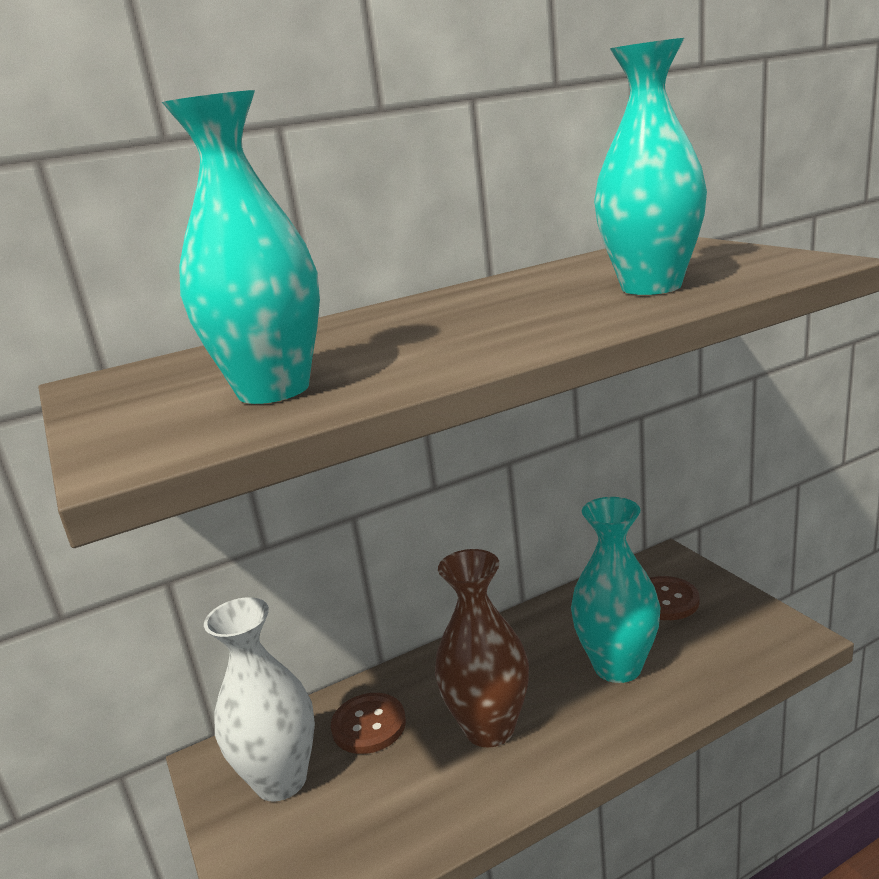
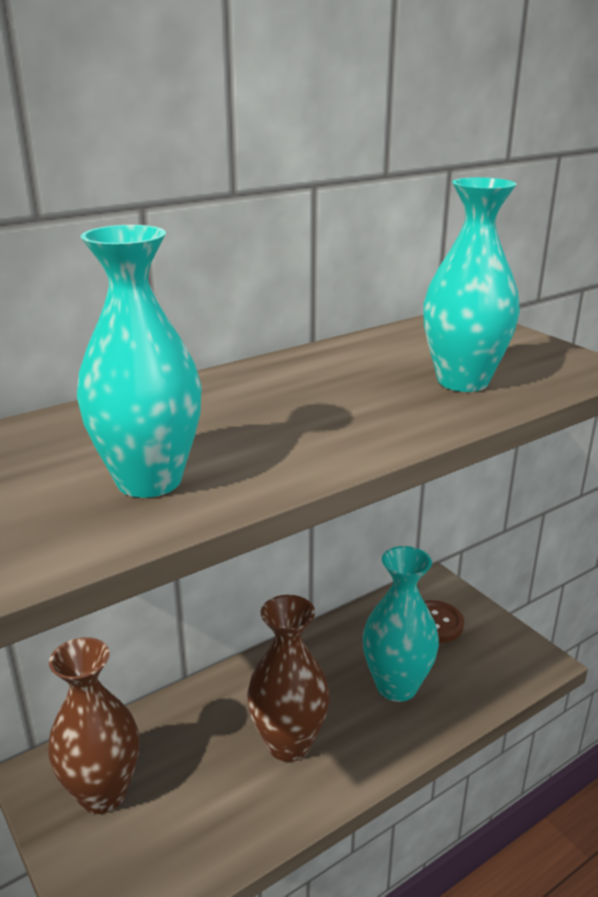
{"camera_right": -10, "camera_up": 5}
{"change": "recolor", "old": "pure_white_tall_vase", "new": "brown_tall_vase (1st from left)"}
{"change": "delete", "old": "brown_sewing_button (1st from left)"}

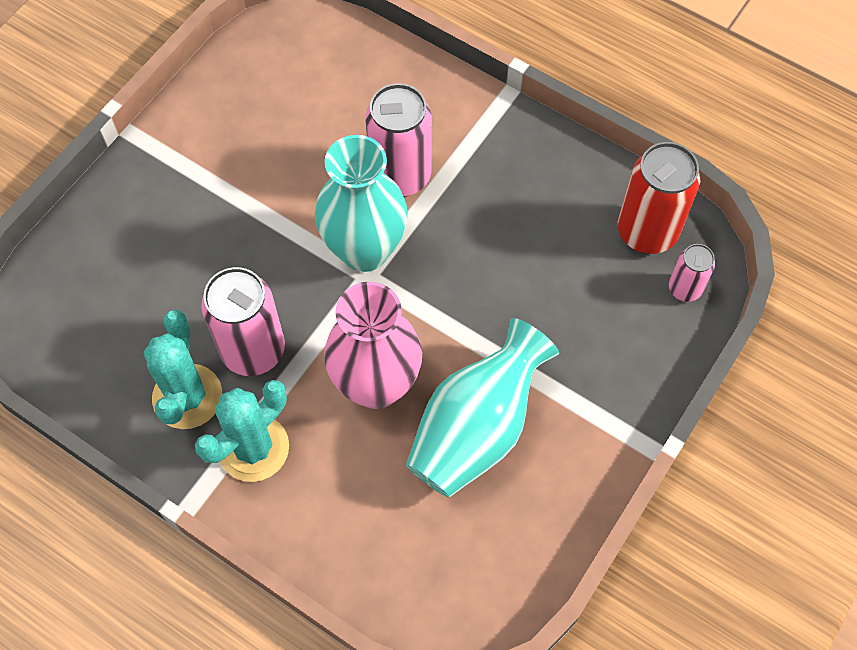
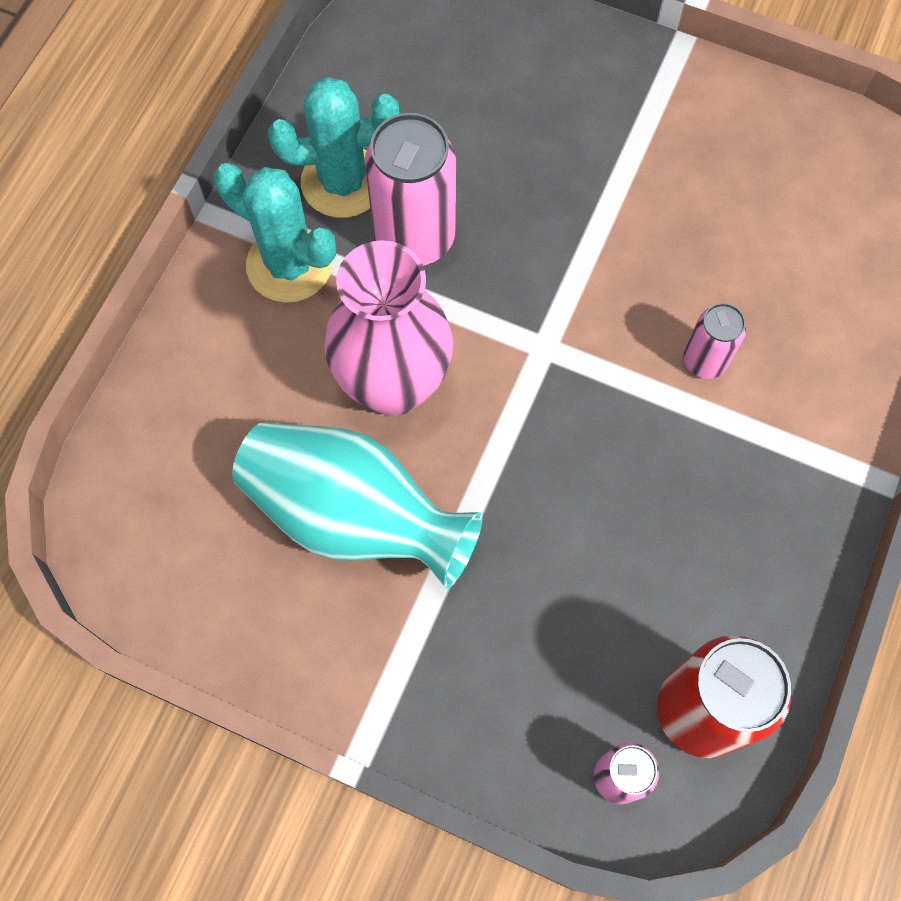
{"camera_right": 80, "camera_up": 5}
{"change": "resize", "old": "rose-pink_can (2nd from left in the first image)", "factor": 0.54}
{"change": "delete", "old": "aqua_tall_vase (1st from left)"}

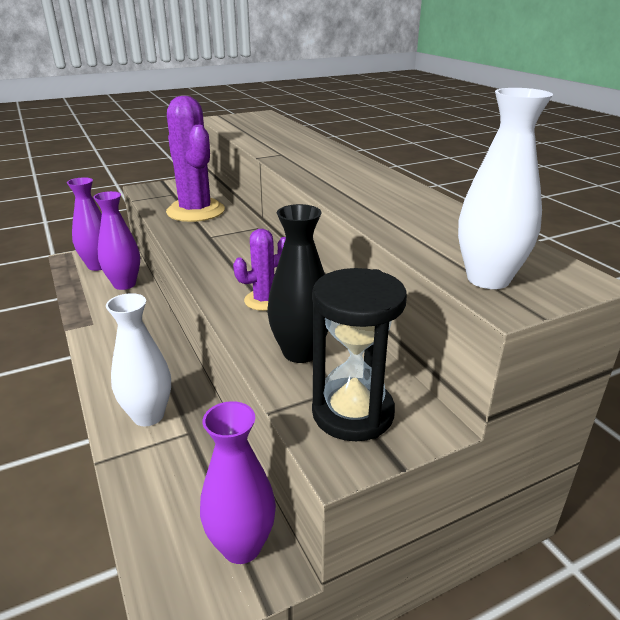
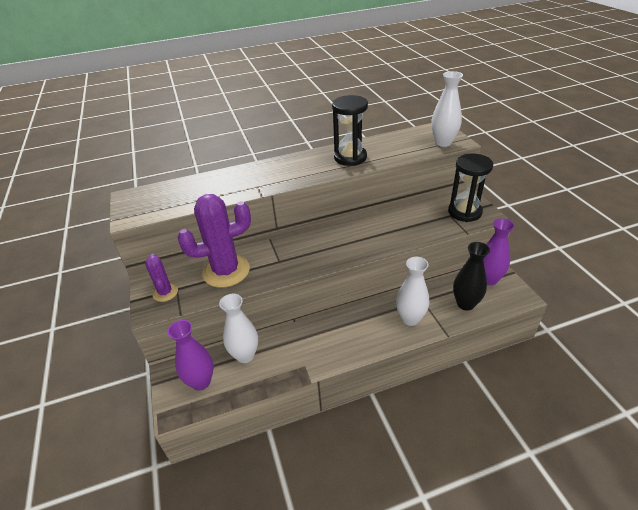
{"camera_right": -80, "camera_up": 10}
{"change": "recolor", "old": "royal_purple_tall_vase (2nd from left)", "new": "pure_white_tall_vase (1st from left)"}
{"change": "move", "old": "jet-black_tall_vase"}
{"change": "move", "old": "royal_purple_cactus (2nd from left in the first image)", "new": "royal_purple_cactus (1st from left)"}
{"change": "insert", "new": "jet-black_sandglass (1st from left)"}

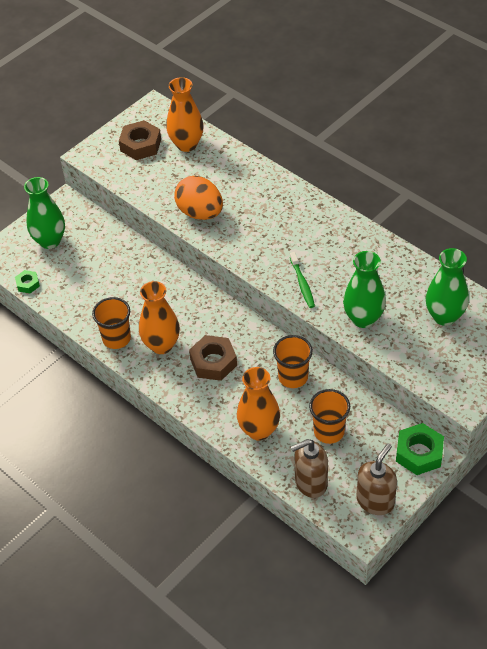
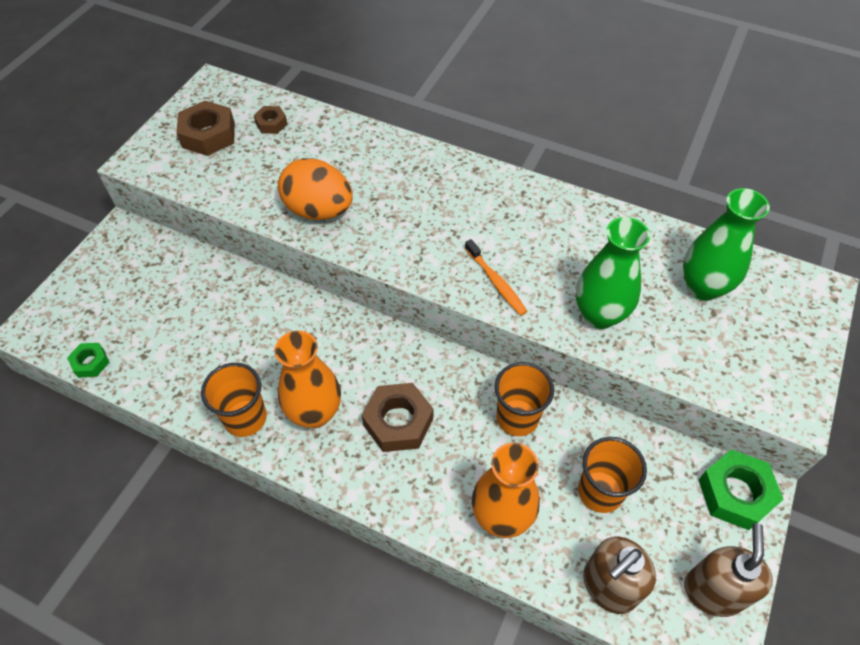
{"camera_right": -20, "camera_up": 5}
{"change": "replace", "old": "orange-coloured_tall_vase (2nd from left)", "new": "brown_hexagon_nut (2nd from left)"}
{"change": "delete", "old": "leaf-green_tall_vase (1st from left)"}
{"change": "recolor", "old": "leaf-green_dental_brush", "new": "orange-coloured_dental_brush"}

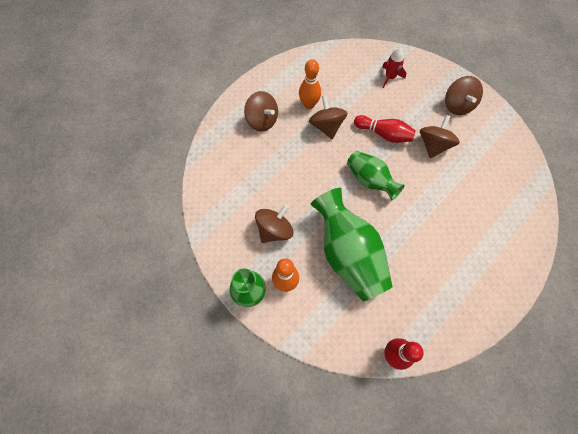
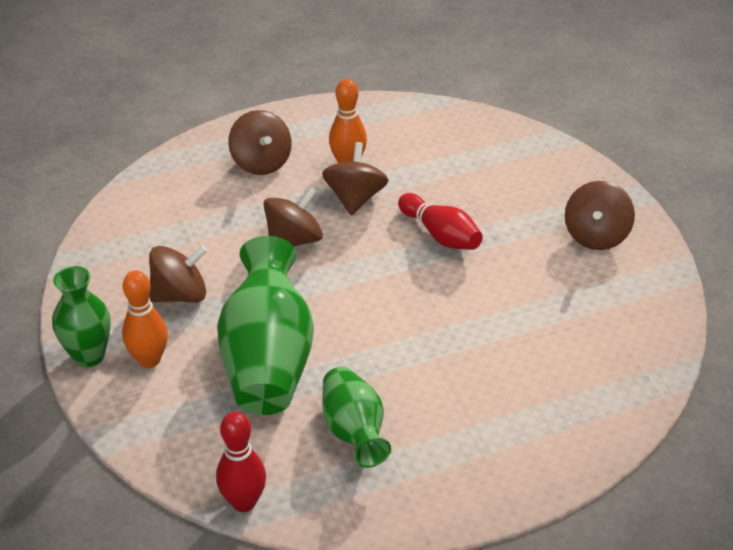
{"camera_right": 25, "camera_up": -25}
{"change": "delete", "old": "crimson_toy_rocket"}
{"change": "move", "old": "brown_whirligig (4th from left in the first image)", "new": "brown_whirligig (3rd from left)"}
{"change": "move", "old": "leaf-green_tall_vase (3rd from left)"}

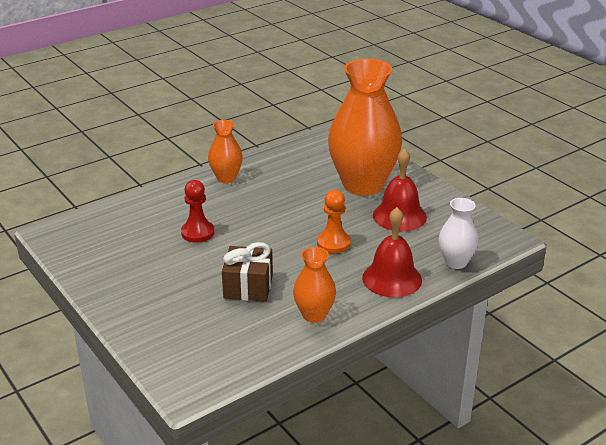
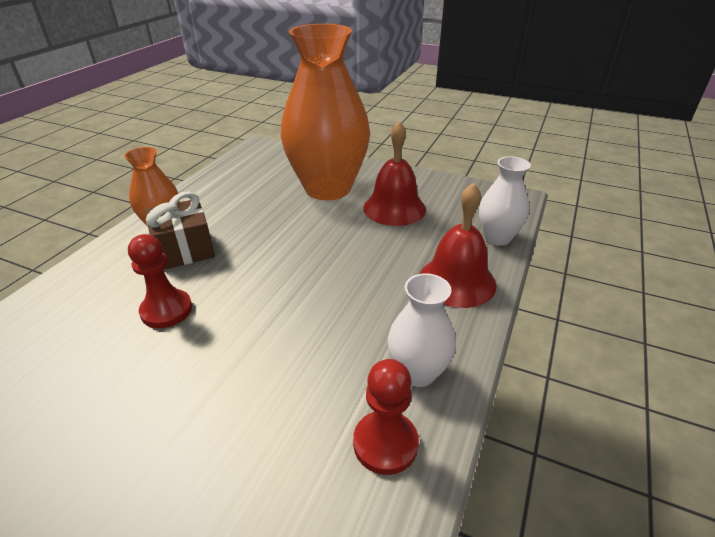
{"camera_right": -30, "camera_up": 5}
{"change": "delete", "old": "orange-coloured_chess_pawn"}
{"change": "move", "old": "brown_gift"}
{"change": "recolor", "old": "orange-coloured_tall_vase (2nd from left)", "new": "pure_white_tall_vase (1st from left)"}
{"change": "insert", "new": "crimson_chess_pawn (2nd from left)"}

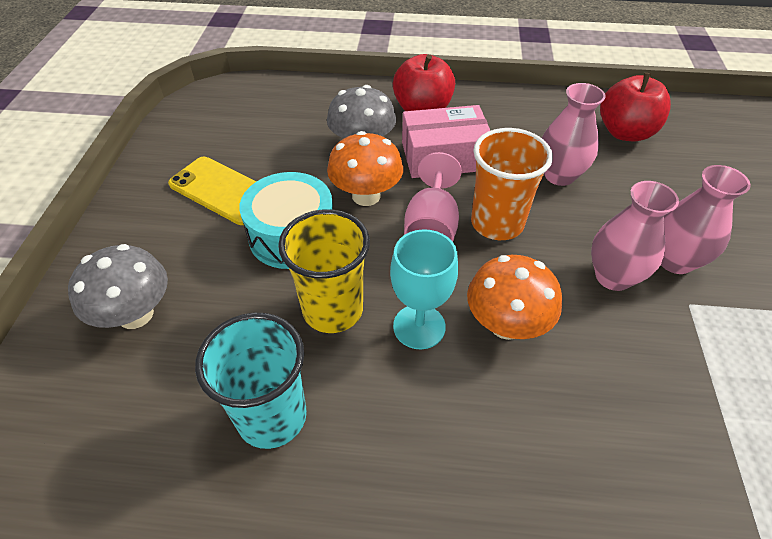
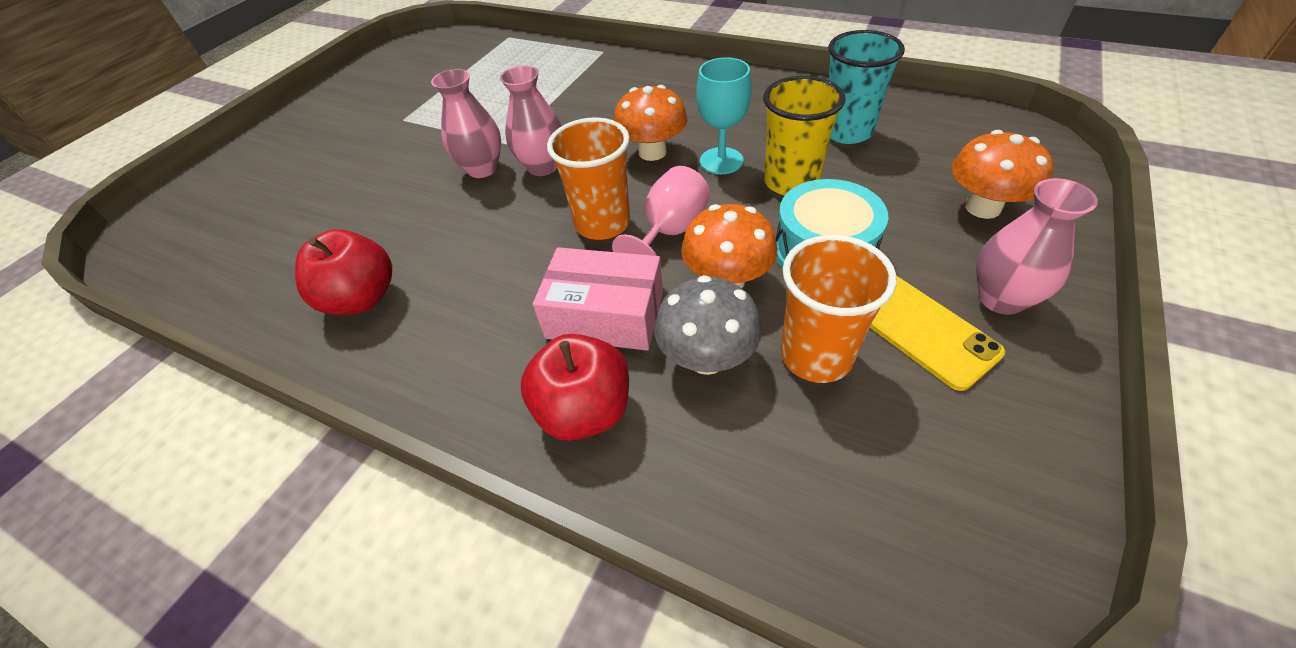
{"camera_right": -155, "camera_up": 0}
{"change": "move", "old": "rose-pink_tall_vase (1st from left in the first image)", "new": "rose-pink_tall_vase (3rd from left)"}
{"change": "recolor", "old": "grey_fungus (1st from left)", "new": "orange-coloured_fungus (3rd from left)"}
{"change": "insert", "new": "orange-coloured_beaker (2nd from left)"}

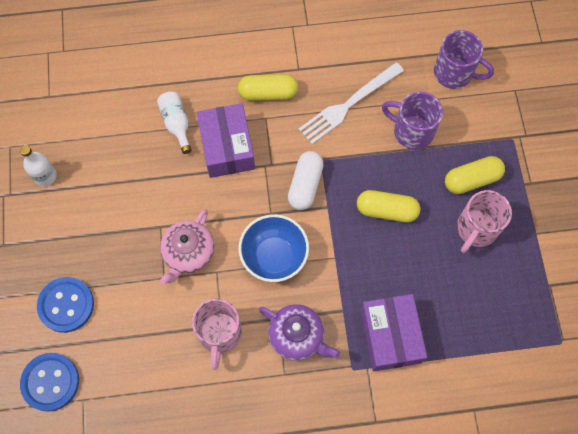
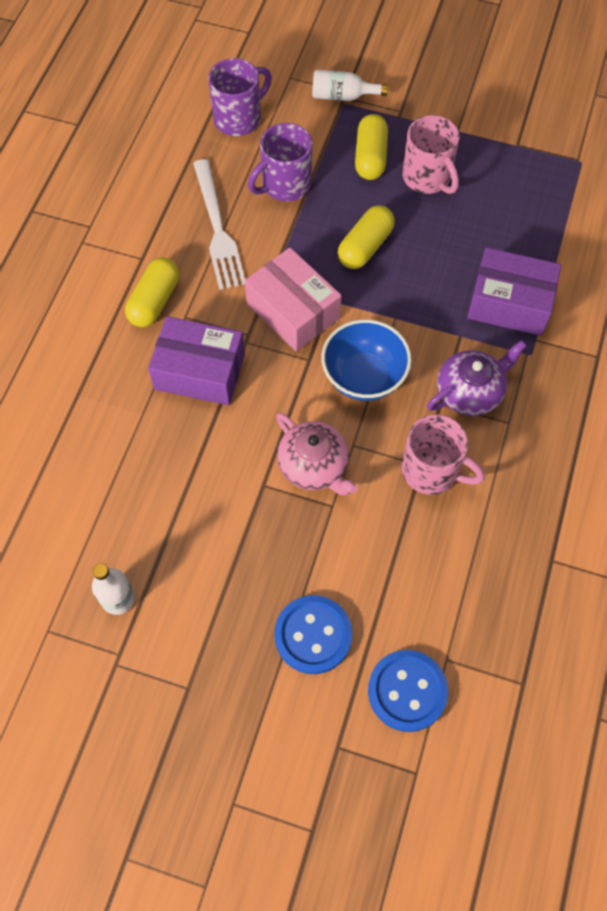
{"camera_right": -65, "camera_up": -5}
{"change": "move", "old": "pure_white_bottle (2nd from left)"}
{"change": "replace", "old": "pure_white_pill_shape", "new": "rose-pink_parcel"}

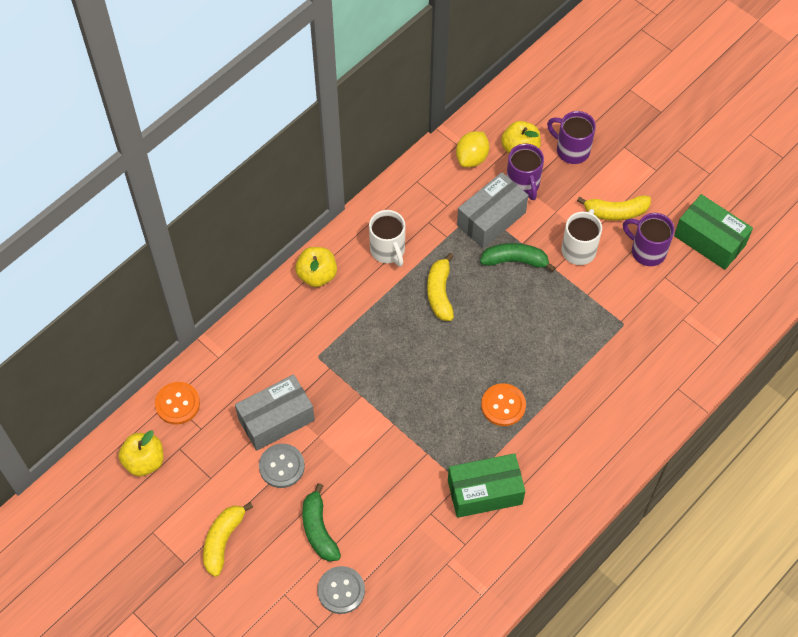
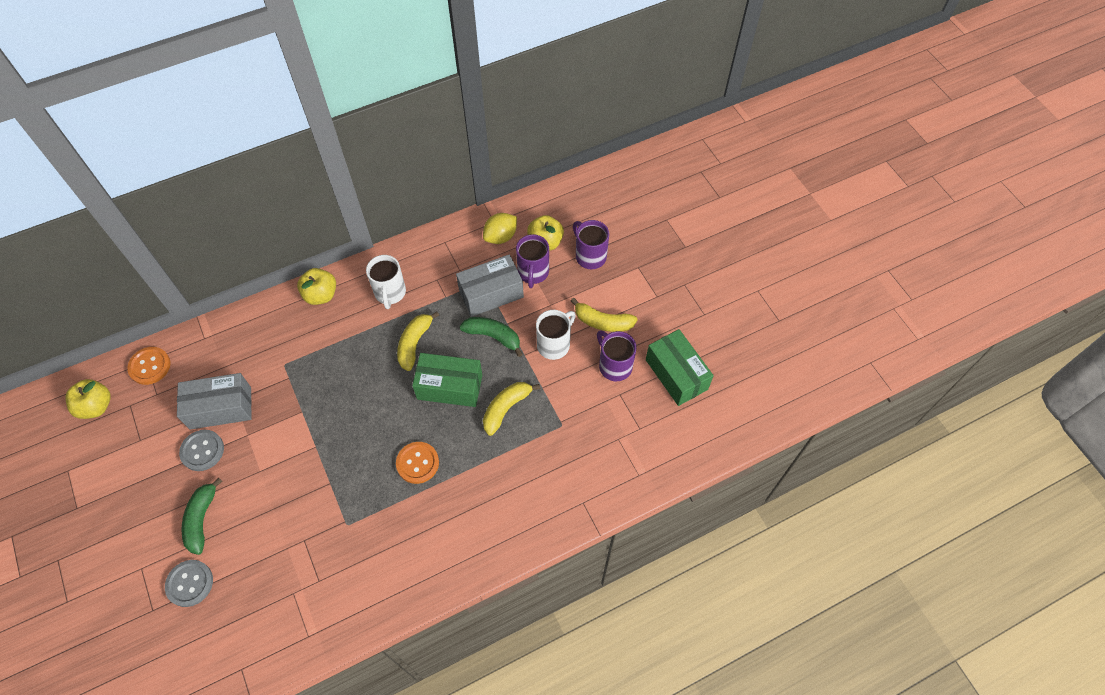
{"camera_right": 20, "camera_up": 0}
{"change": "move", "old": "leaf-green_parcel (1st from left)"}
{"change": "move", "old": "golden_banana_fruit (1st from left in the first image)", "new": "golden_banana_fruit (2nd from left)"}

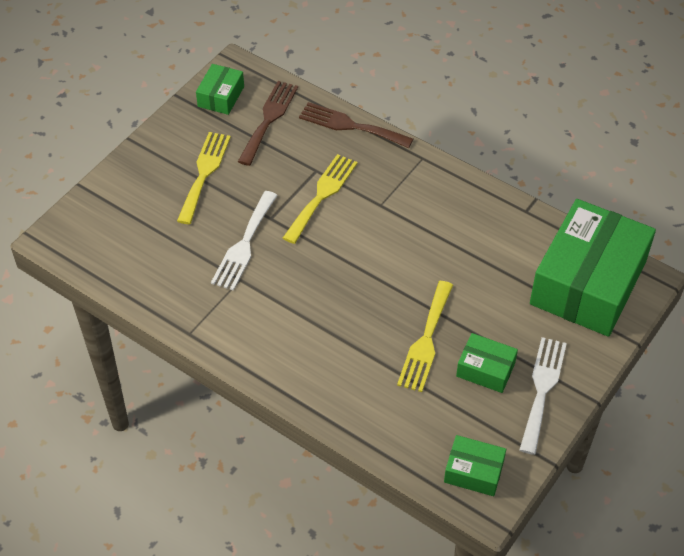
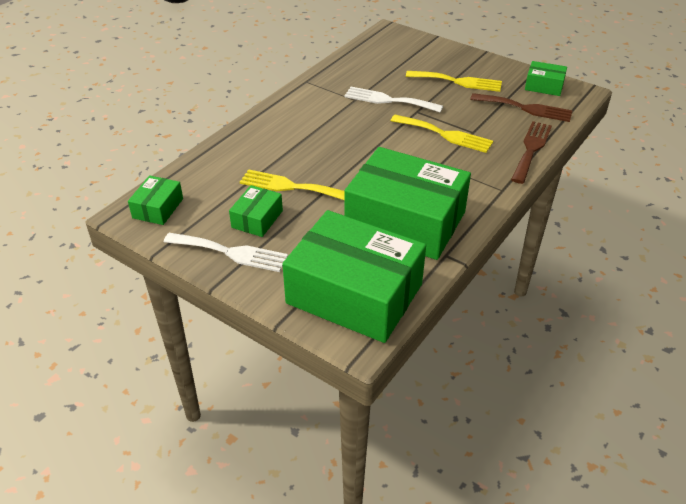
{"camera_right": 90, "camera_up": -10}
{"change": "insert", "new": "leaf-green_parcel (4th from left)"}

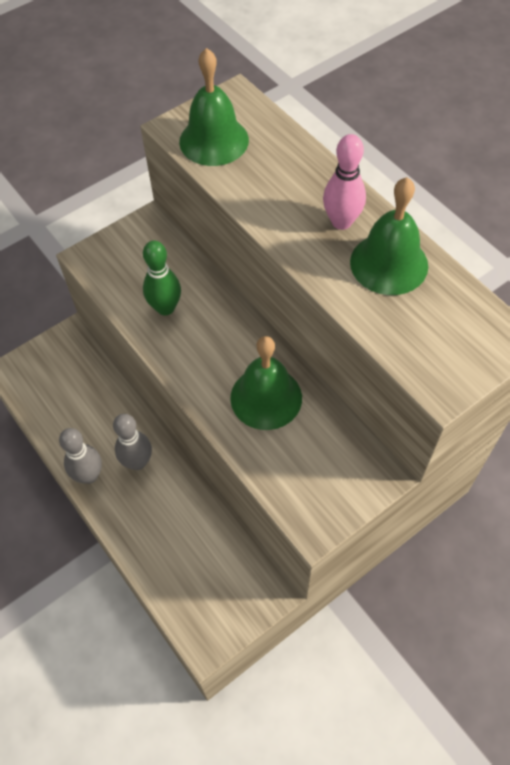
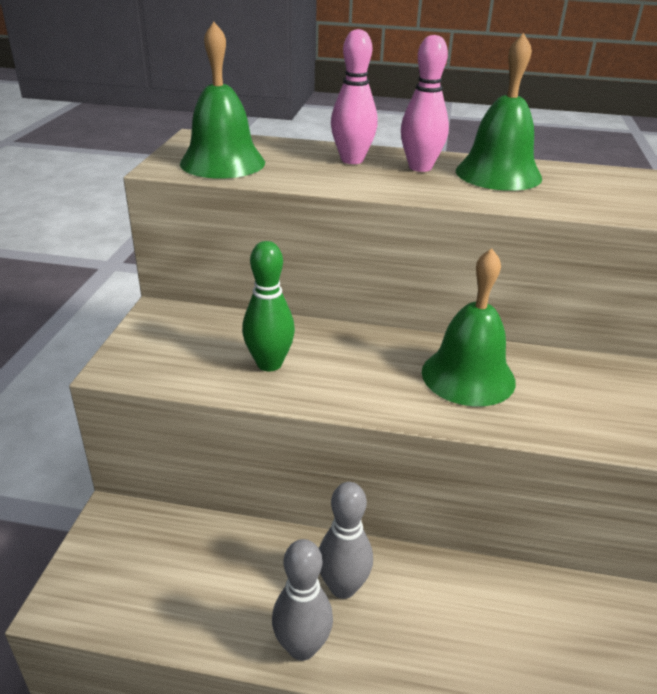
{"camera_right": -45, "camera_up": -25}
{"change": "insert", "new": "rose-pink_skittle (1st from left)"}

